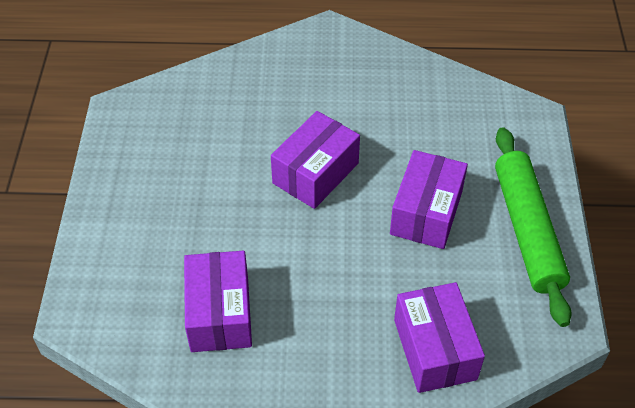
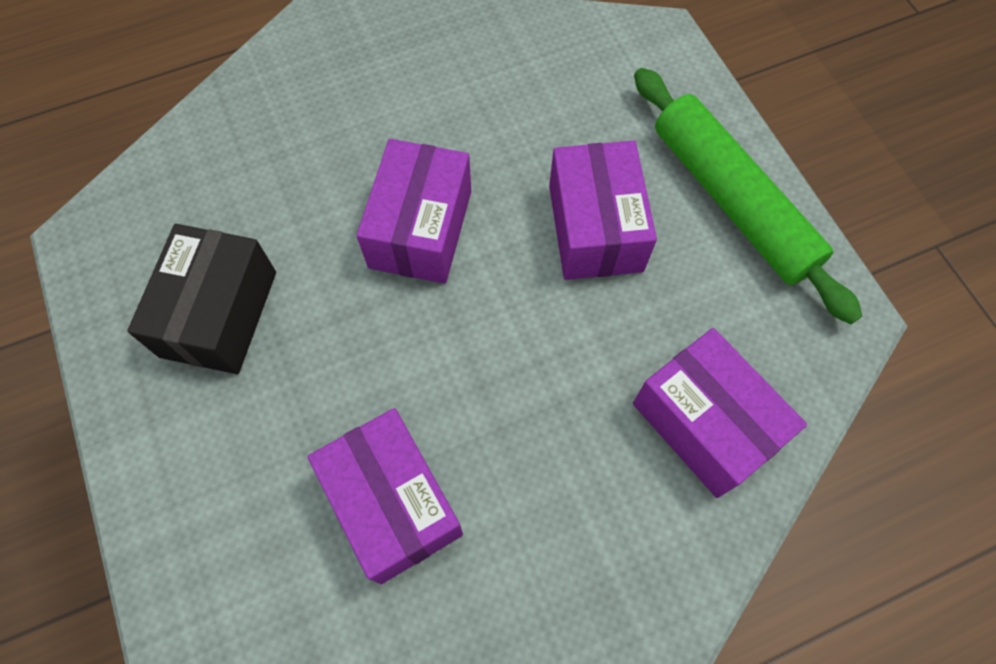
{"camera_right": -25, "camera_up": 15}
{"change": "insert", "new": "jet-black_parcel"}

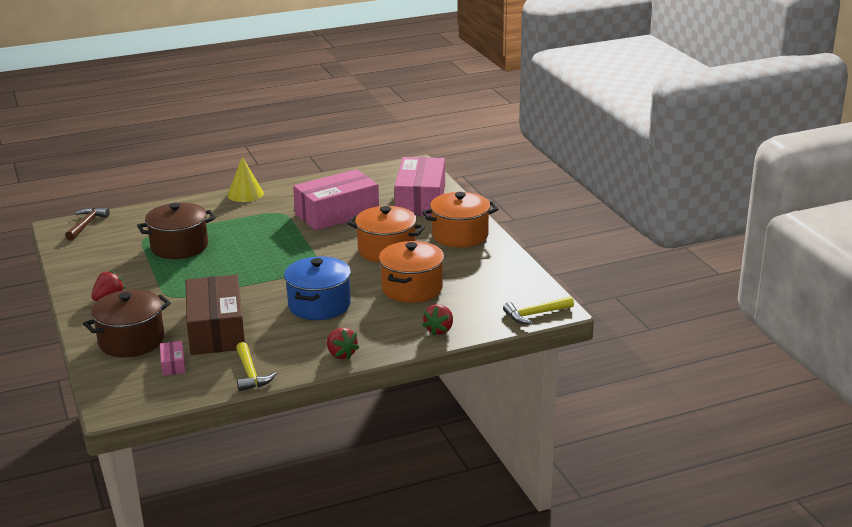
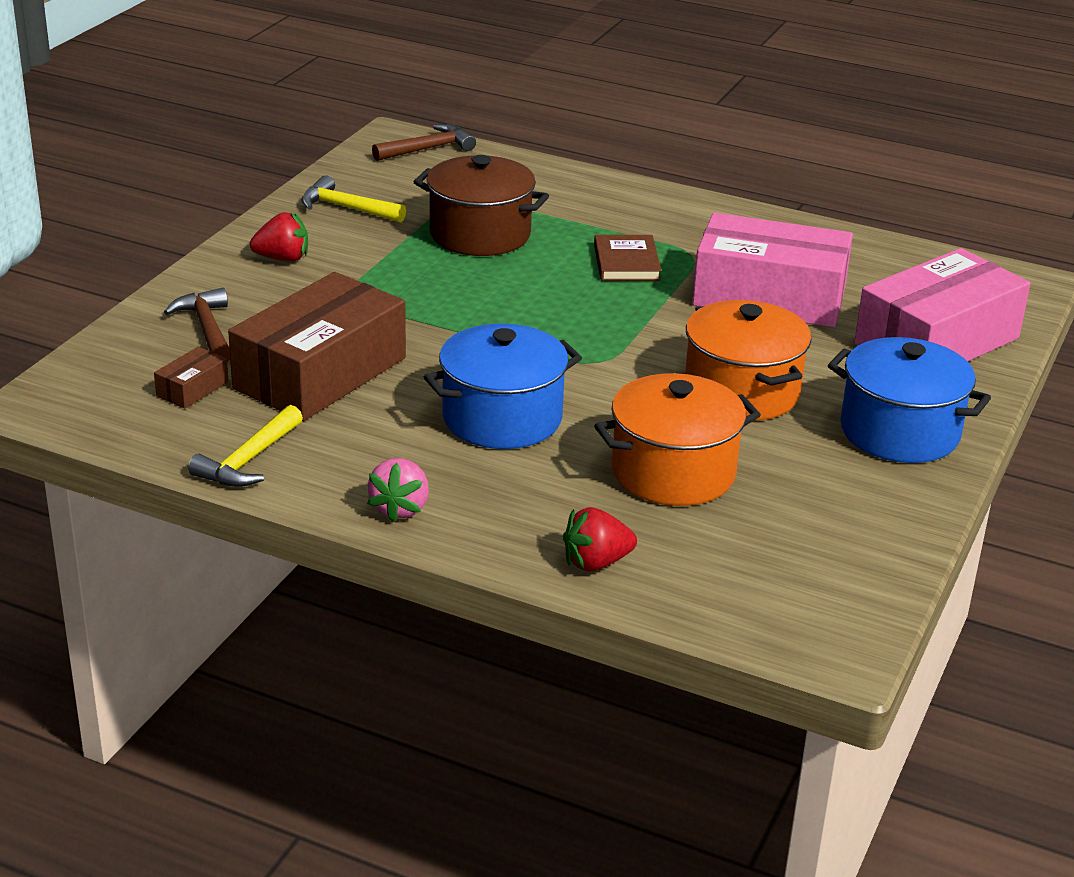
{"camera_right": 45, "camera_up": 5}
{"change": "delete", "old": "golden_solid_cone"}
{"change": "recolor", "old": "orange-coloured_cooking_pot (3rd from left)", "new": "cobalt_cooking_pot (2nd from left)"}
{"change": "replace", "old": "brown_cooking_pot (1st from left)", "new": "brown_carpenter's_hammer (1st from left)"}
{"change": "move", "old": "golden_carpenter's_hammer (2nd from left)"}
{"change": "recolor", "old": "crimson_toy_strawberry (2nd from left)", "new": "rose-pink_toy_strawberry"}
{"change": "recolor", "old": "rose-pink_parcel (1st from left)", "new": "brown_parcel (1st from left)"}
{"change": "insert", "new": "brown_book"}

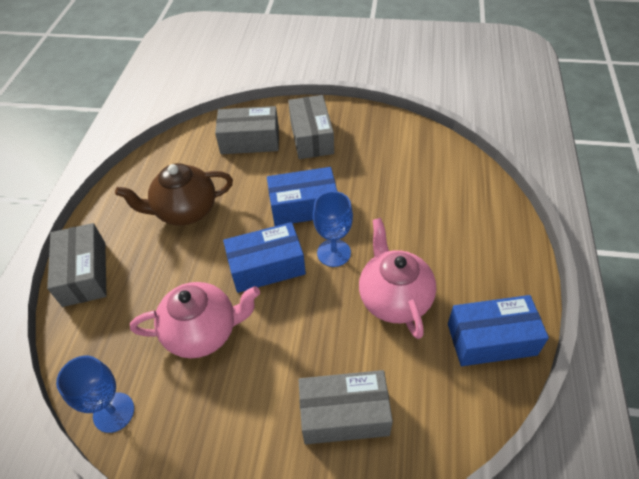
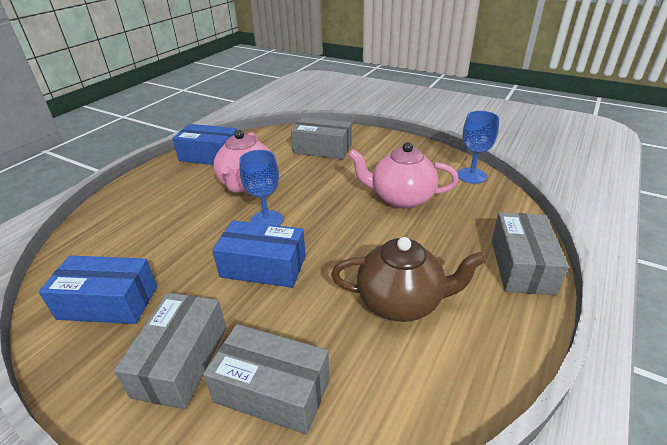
{"camera_right": -160, "camera_up": -15}
{"change": "move", "old": "cobalt_parcel (1st from left)"}

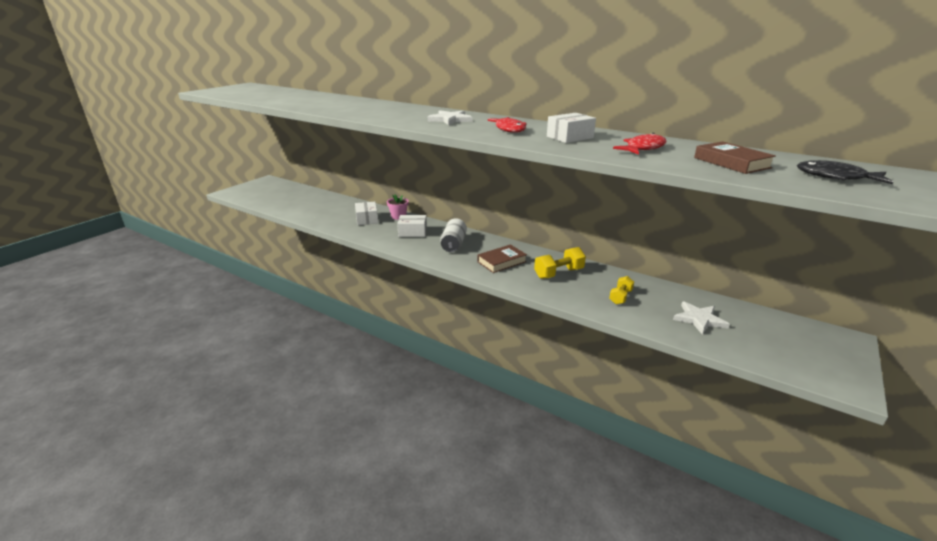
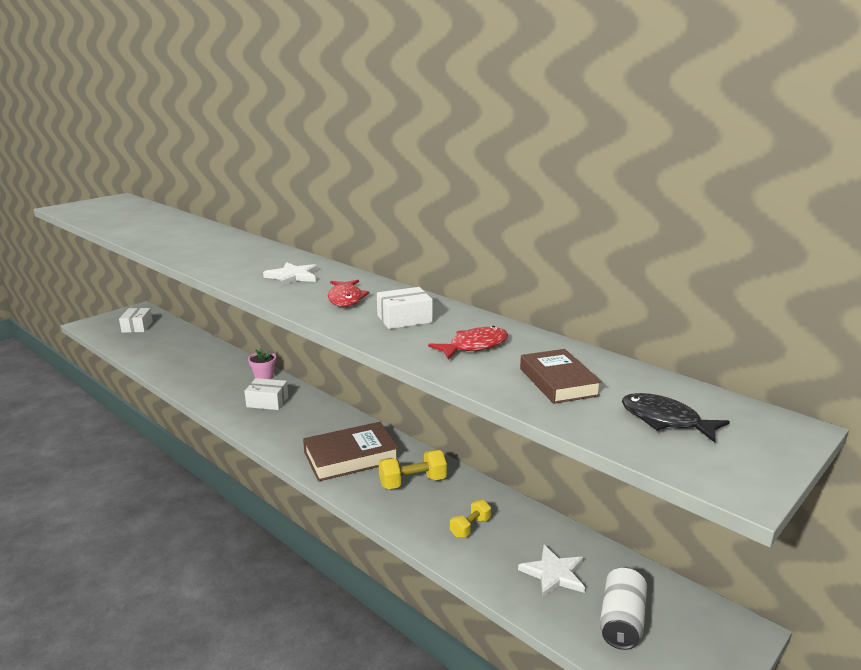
{"camera_right": 10, "camera_up": -5}
{"change": "move", "old": "pure_white_parcel (1st from left)"}
{"change": "move", "old": "pure_white_can"}
{"change": "resize", "old": "brown_book (1st from left)", "factor": 1.53}

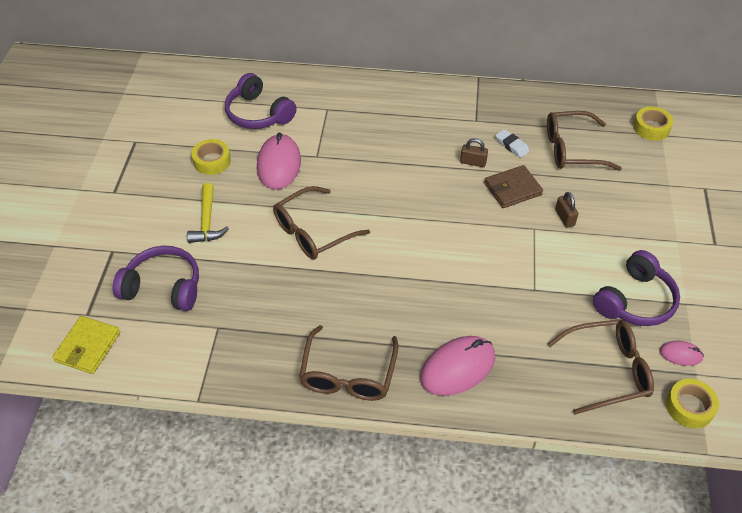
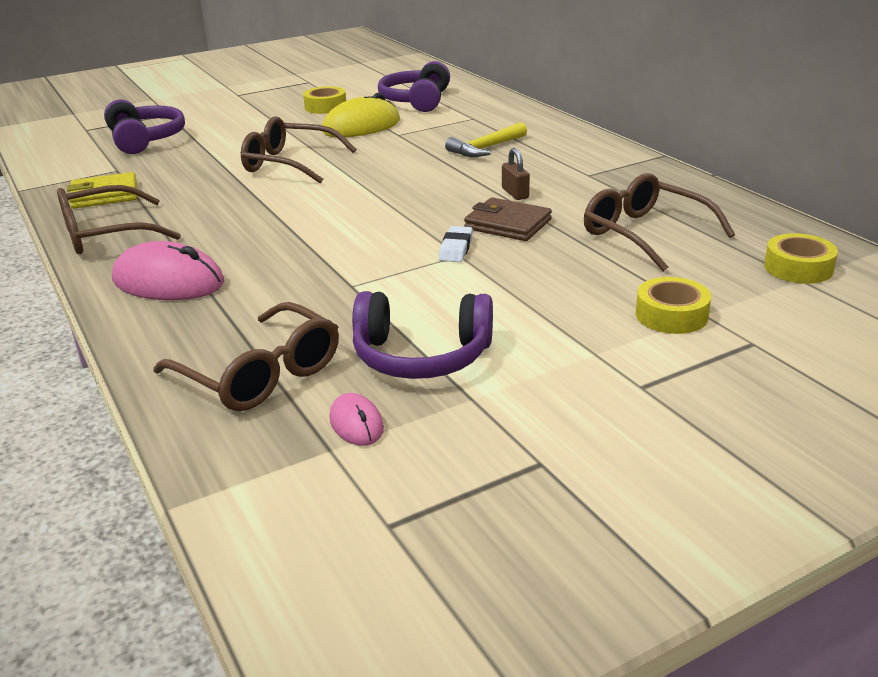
{"camera_right": 55, "camera_up": -20}
{"change": "move", "old": "pure_white_eraser"}
{"change": "recolor", "old": "rose-pink_computer_mouse (1st from left)", "new": "golden_computer_mouse"}
{"change": "move", "old": "golden_carpenter's_hammer"}
{"change": "delete", "old": "brown_lock (2nd from left)"}
{"change": "move", "old": "golden_billfold"}
{"change": "move", "old": "golden_roll_of_tape (3rd from left in the first image)", "new": "golden_roll_of_tape (2nd from left)"}

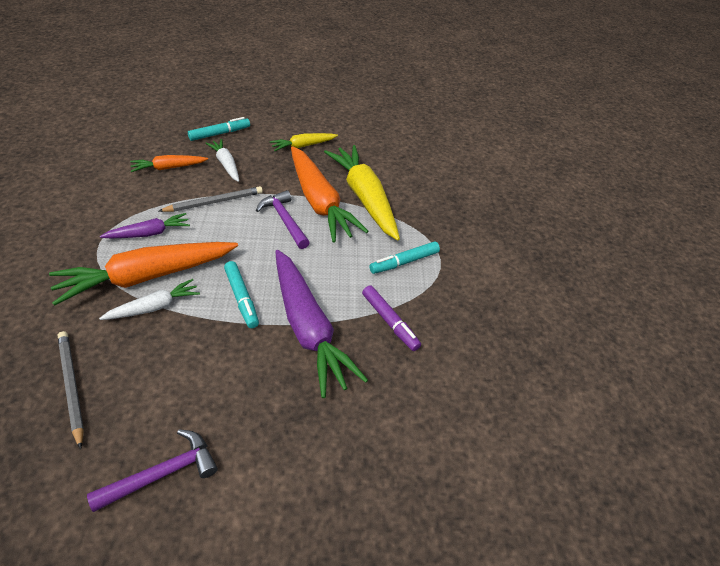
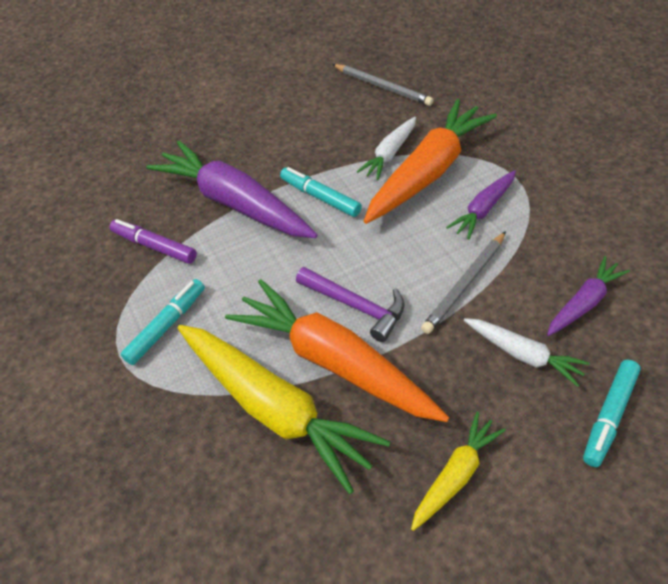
{"camera_right": 160, "camera_up": 5}
{"change": "recolor", "old": "orange-coloured_toy_carrot (2nd from left)", "new": "royal_purple_toy_carrot (3rd from left)"}
{"change": "delete", "old": "royal_purple_carpenter's_hammer (1st from left)"}

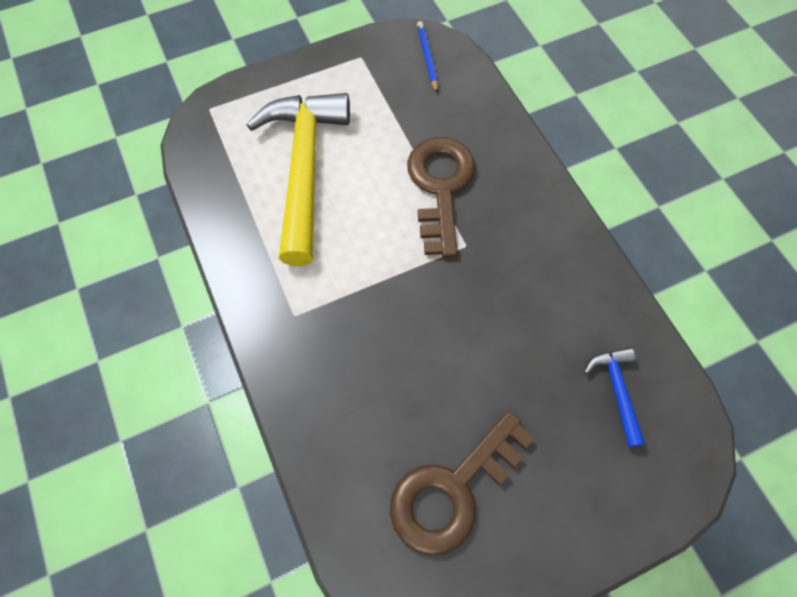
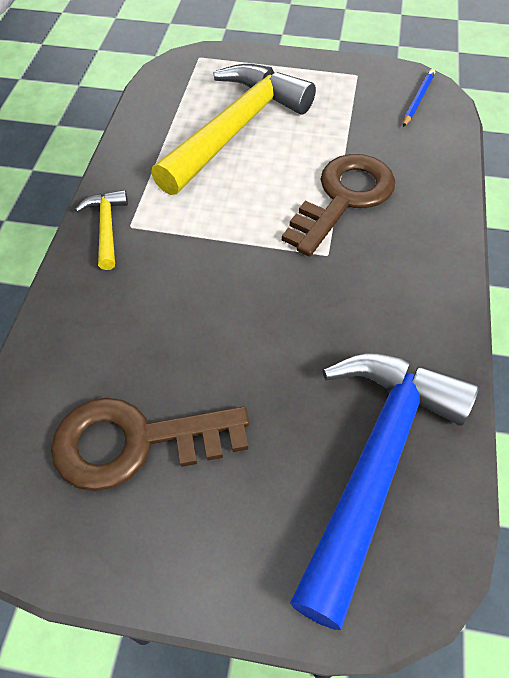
{"camera_right": 35, "camera_up": -10}
{"change": "resize", "old": "cobalt_carpenter's_hammer", "factor": 2.27}
{"change": "insert", "new": "golden_carpenter's_hammer (1st from left)"}

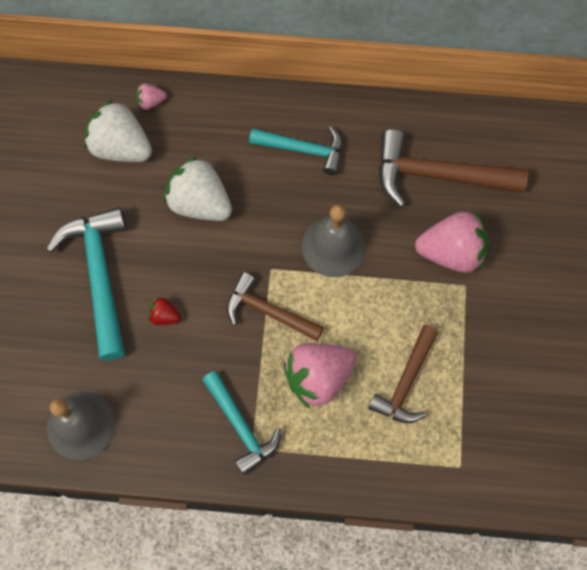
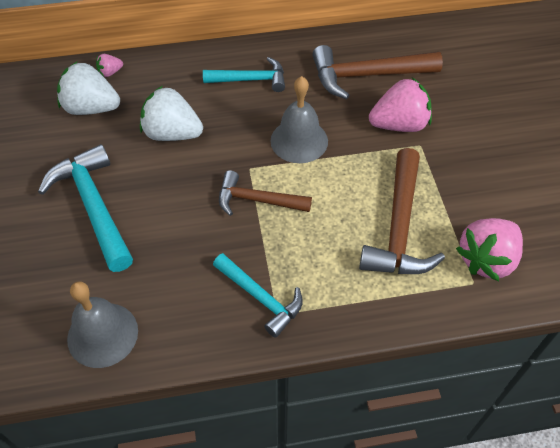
{"camera_right": -15, "camera_up": -15}
{"change": "delete", "old": "crimson_toy_strawberry"}
{"change": "resize", "old": "brown_carpenter's_hammer (2nd from left in the first image)", "factor": 1.55}
{"change": "move", "old": "rose-pink_toy_strawberry (2nd from left in the first image)", "new": "rose-pink_toy_strawberry (3rd from left)"}

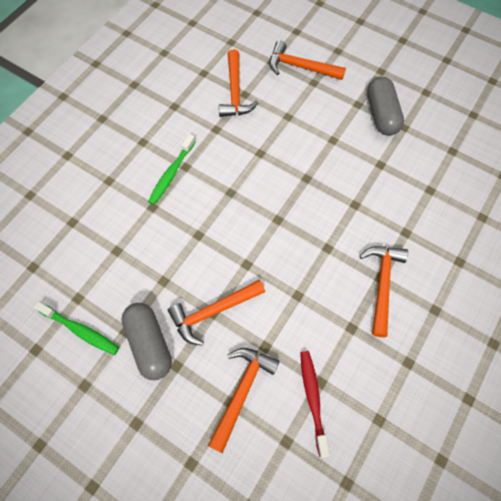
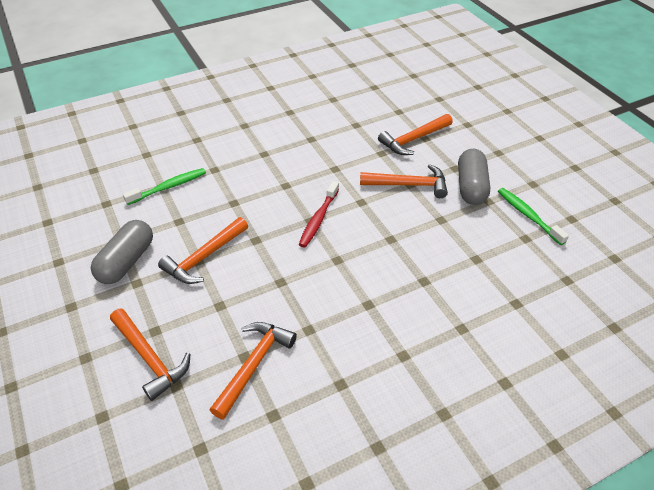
{"camera_right": -150, "camera_up": -20}
{"change": "move", "old": "leaf-green_dental_brush (2nd from left in the first image)", "new": "leaf-green_dental_brush (1st from left)"}
{"change": "move", "old": "orange-coloured_carpenter's_hammer (5th from left in the first image)", "new": "orange-coloured_carpenter's_hammer (2nd from left)"}
{"change": "move", "old": "crimson_dental_brush"}

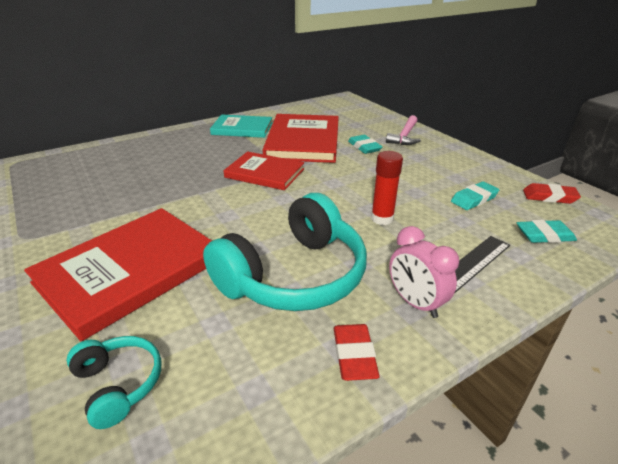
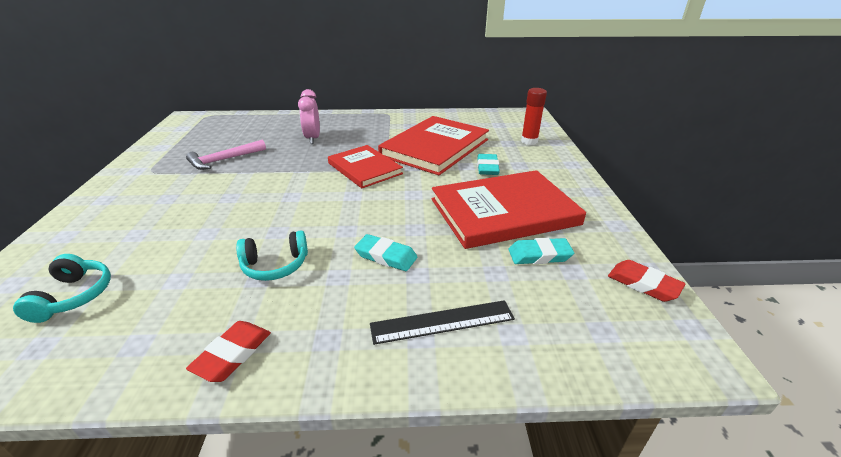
{"camera_right": 30, "camera_up": 0}
{"change": "delete", "old": "aqua_book"}
{"change": "move", "old": "rose-pink_carpenter's_hammer"}
{"change": "move", "old": "crimson_glue"}
{"change": "resize", "old": "aqua_headphones (2nd from left)", "factor": 0.48}
{"change": "move", "old": "crimson_book (1st from left in the first image)", "new": "crimson_book (3rd from left)"}
{"change": "move", "old": "aqua_eraser (3rd from left in the first image)", "new": "aqua_eraser (1st from left)"}
{"change": "move", "old": "rose-pink_alarm_clock"}

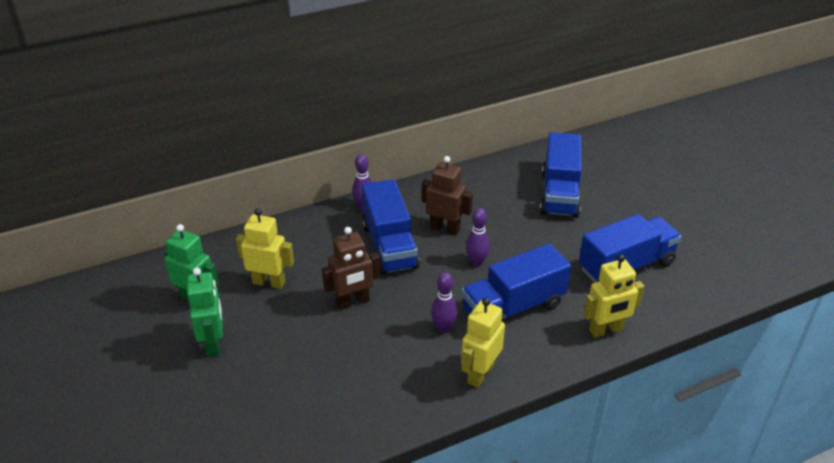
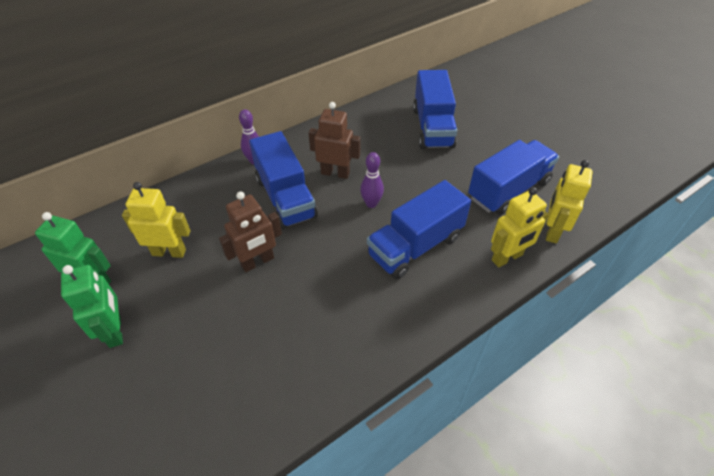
{"camera_right": -10, "camera_up": 10}
{"change": "delete", "old": "royal_purple_skittle (2nd from left)"}
{"change": "move", "old": "golden_robot (2nd from left in the first image)", "new": "golden_robot (3rd from left)"}

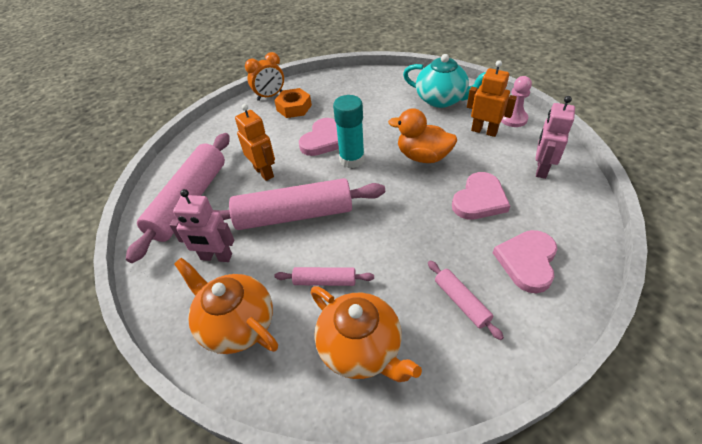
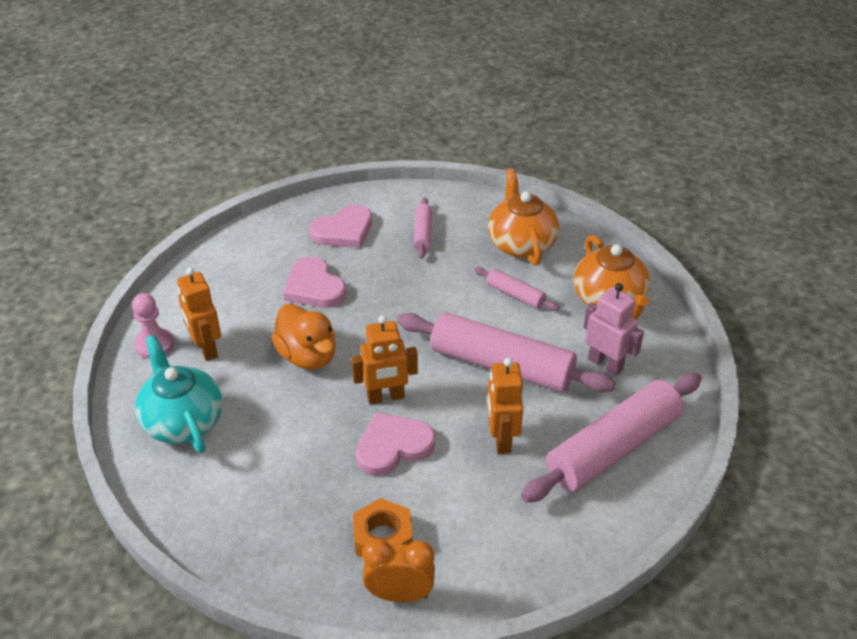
{"camera_right": -150, "camera_up": -5}
{"change": "replace", "old": "aqua_glue", "new": "orange-coloured_robot (2nd from left)"}
{"change": "delete", "old": "rose-pink_robot (2nd from left)"}
{"change": "rotate", "old": "rose-pink_heart_shape (2nd from left in the first image)", "degrees": -105}

